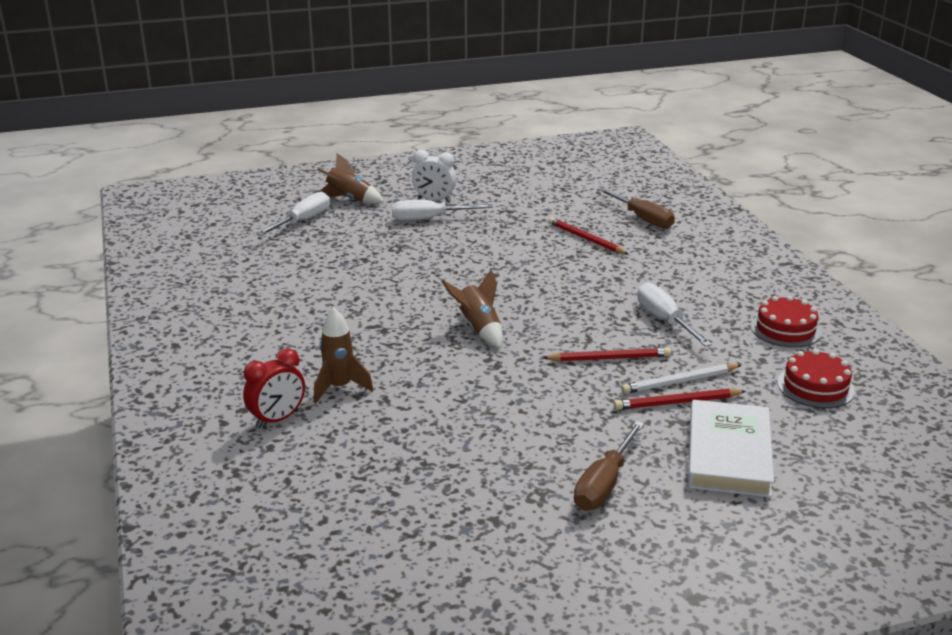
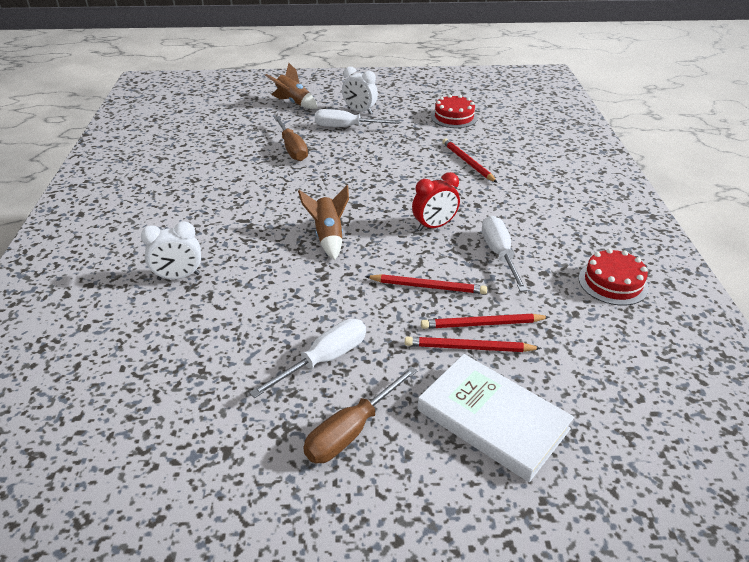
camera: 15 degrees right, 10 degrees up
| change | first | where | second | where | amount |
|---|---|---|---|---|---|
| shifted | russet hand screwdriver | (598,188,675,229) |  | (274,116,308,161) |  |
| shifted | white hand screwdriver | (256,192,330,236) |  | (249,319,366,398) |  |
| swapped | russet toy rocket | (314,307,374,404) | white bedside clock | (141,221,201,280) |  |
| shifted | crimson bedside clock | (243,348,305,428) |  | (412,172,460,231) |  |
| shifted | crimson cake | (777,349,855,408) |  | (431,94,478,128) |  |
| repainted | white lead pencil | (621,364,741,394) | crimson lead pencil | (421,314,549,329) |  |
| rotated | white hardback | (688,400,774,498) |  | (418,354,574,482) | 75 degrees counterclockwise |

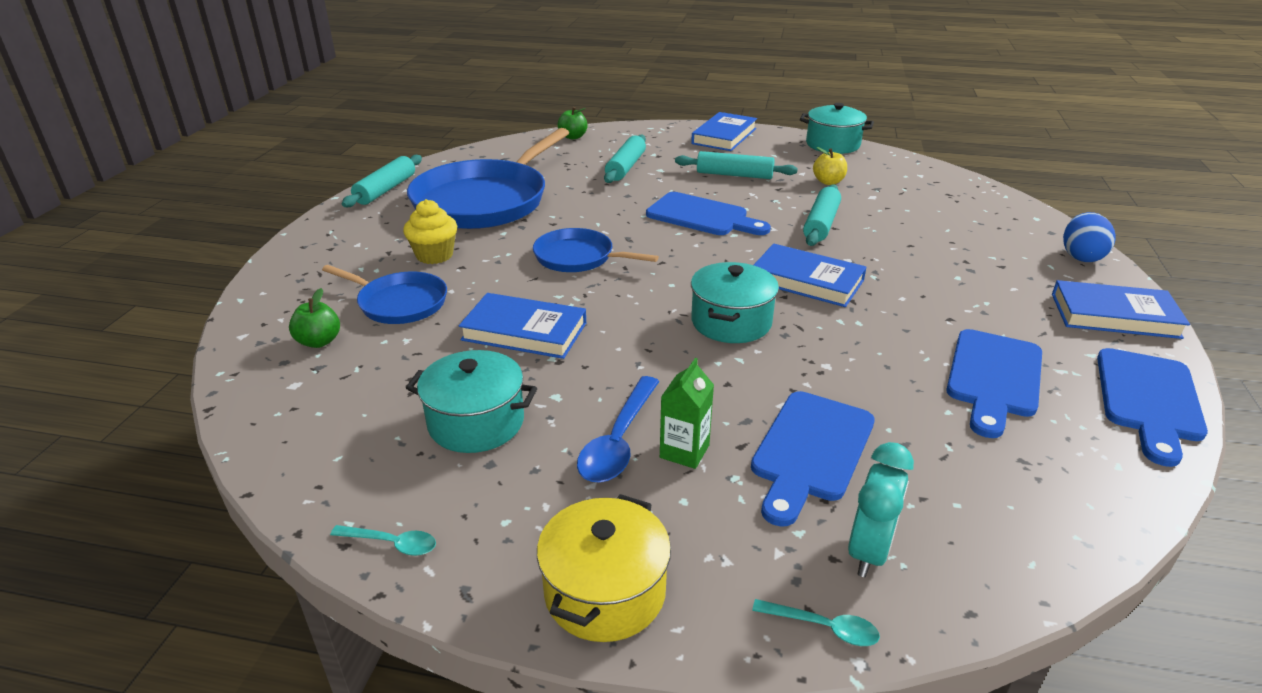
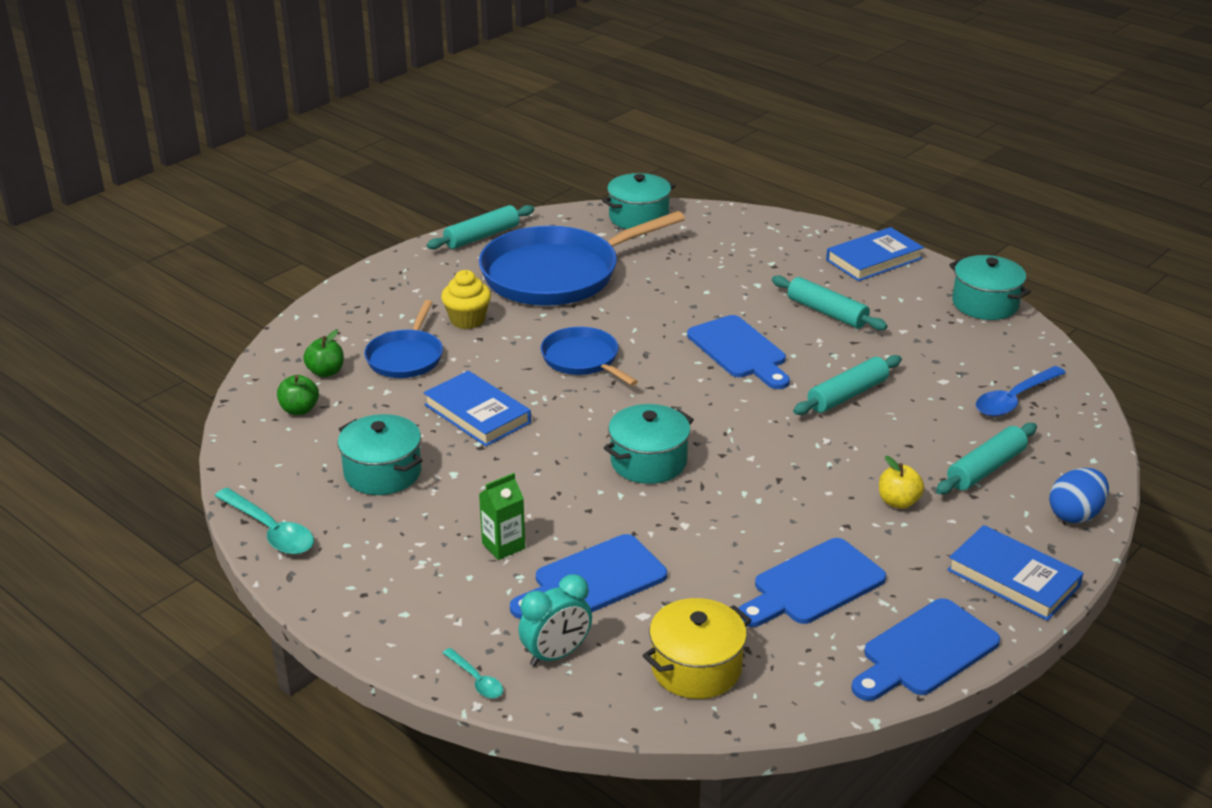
camera: 30 degrees right, 0 degrees up
| change | first | where | second | where | amount |
|---|---|---|---|---|---|
| shifted | emerald apple fruit | (558,107,587,140) |  | (277,375,319,415) |  |
| shifted | teal dough roller | (604,134,646,183) |  | (936,423,1037,494) |  |
| shifted | golden apple fruit | (813,147,847,185) |  | (879,456,924,509) |  |
| gone | cobalt hardback | (754,244,867,307) |  |  |  |
| rotated | cobalt pan | (322,265,447,324) |  | (364,300,443,378) | 45 degrees clockwise |
| shifted | cobalt teaspoon | (577,376,660,483) |  | (976,366,1066,416) |  |
| shifted | golden cooking pot | (537,494,671,642) |  | (642,598,752,699) |  |
| scaled | teal teaspoon | (330,525,436,556) |  | (215,488,314,555) | x1.83 |
| new |  |  | teal cooking pot | (602,173,676,229) |  |

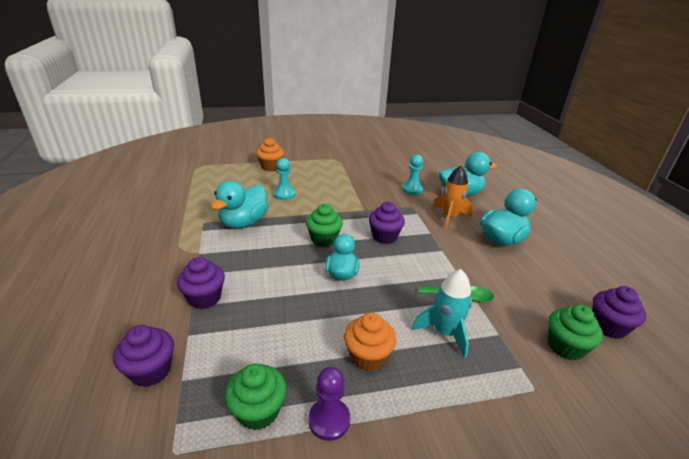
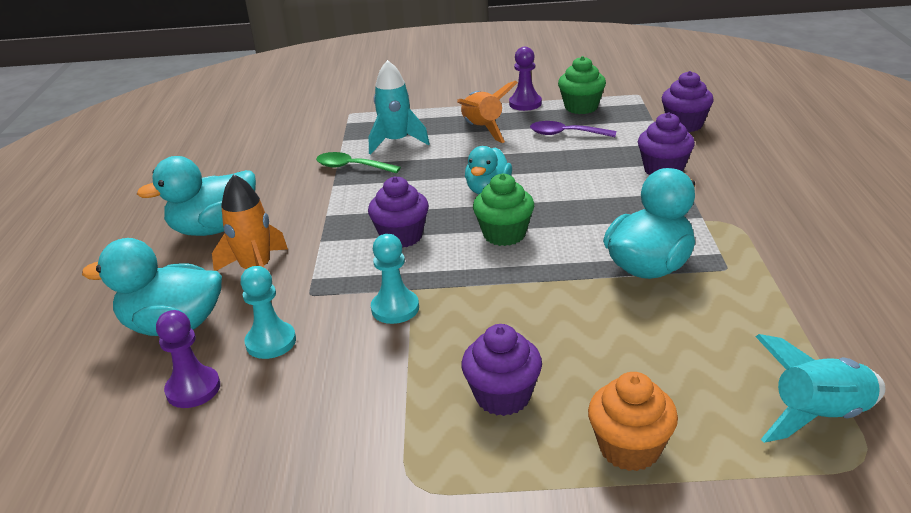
camera: 165 degrees left, 0 degrees up
| change | first | where | second | where | amount |
|---|---|---|---|---|---|
| shifted | teal pawn | (274,158,296,200) |  | (371,234,419,324) |  |
| shifted | violet cupcake | (592,286,646,339) |  | (461,324,542,416) |  |
| gone | emerald cupcake | (548,305,603,361) |  |  |  |
| swapped | orange cupcake | (344,313,396,372) | orange toy rocket | (457,81,518,143) |  |
| new |  |  | violet teaspoon | (530,121,616,137) |  |
| new |  |  | violet pawn | (156,310,220,408) |  |
| new |  |  | teal toy rocket | (756,334,885,443) |  |

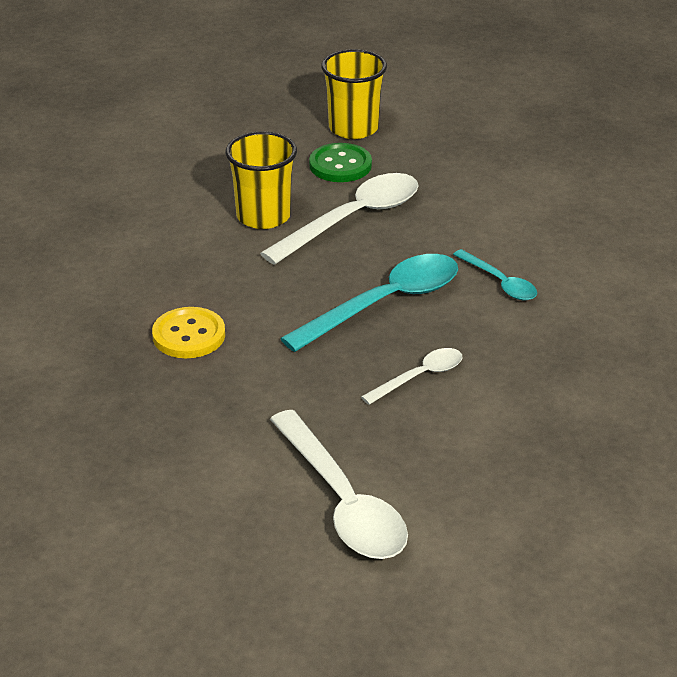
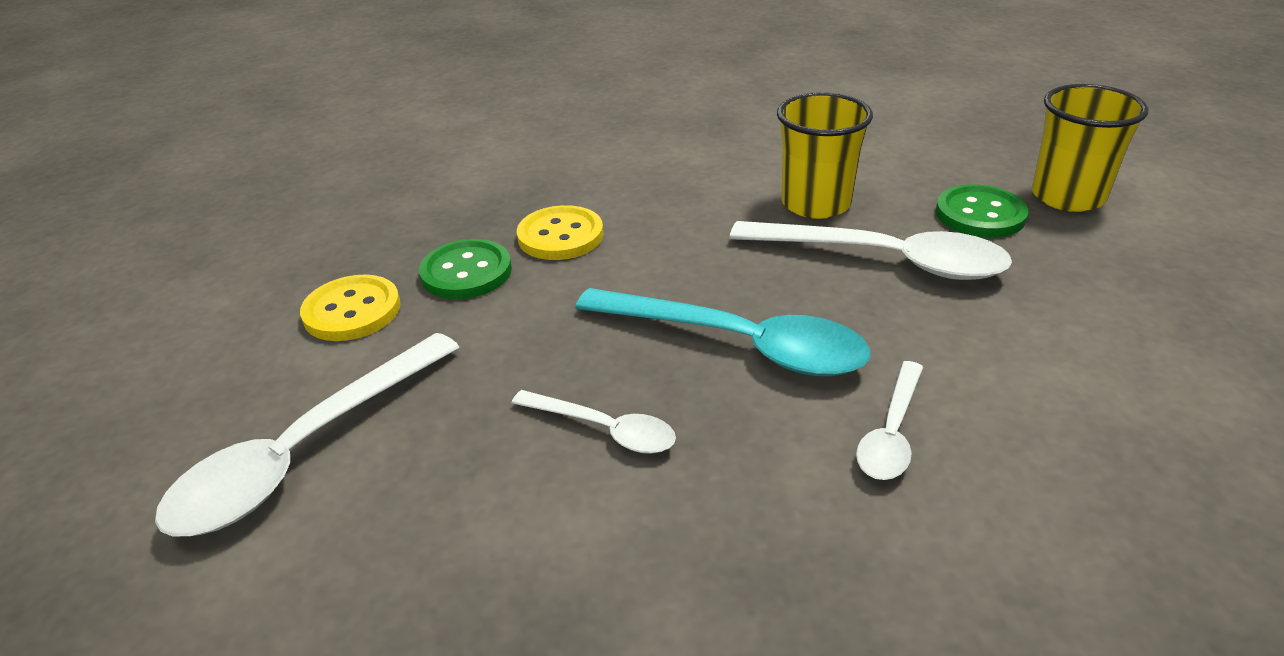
camera: 65 degrees right, 0 degrees up
| change | first | where | second | where | amount |
|---|---|---|---|---|---|
| repainted | teal teaspoon | (453,249,537,300) | white teaspoon | (856,361,923,480) |  |
| new |  |  | emerald shirt button | (419,239,512,299) |  |
| new |  |  | golden shirt button | (300,274,400,341) |  |

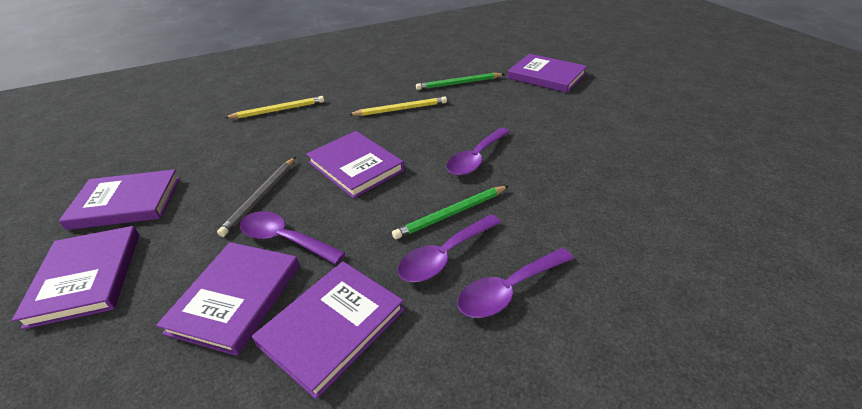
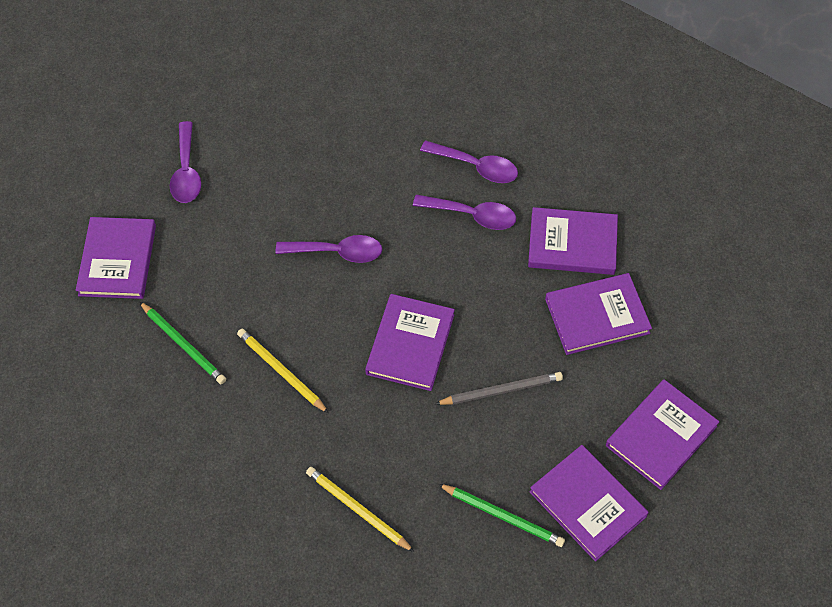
camera: 125 degrees left, 20 degrees up
| change | first | where | second | where | amount |
|---|---|---|---|---|---|
| shifted | emerald lead pencil | (392,186,508,239) |  | (438,484,565,547) |  |
| shifted | violet teaspoon | (240,211,345,265) |  | (170,121,201,203) |  |

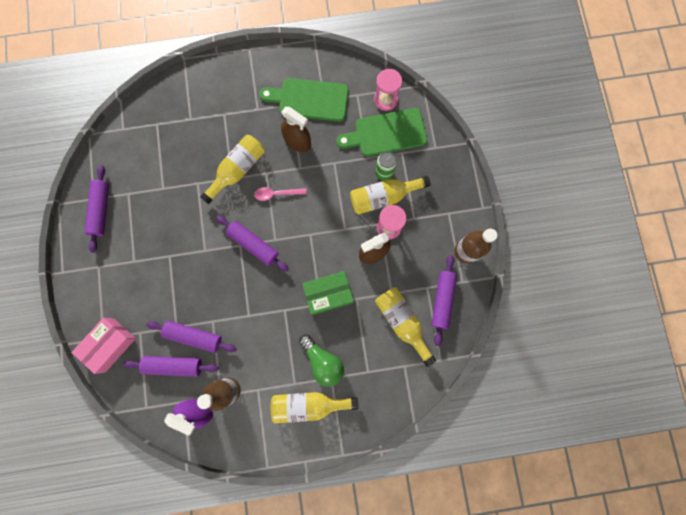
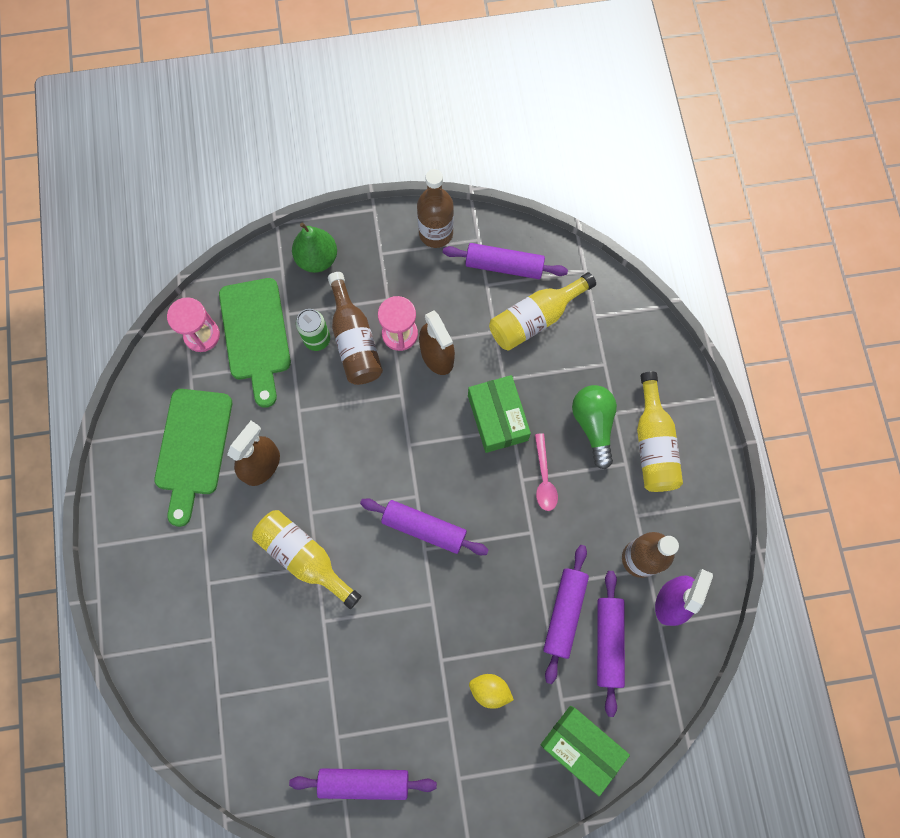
camera: 90 degrees left, 5 degrees down
| change | first | where | second | where | amount |
|---|---|---|---|---|---|
| repainted | golden bottle | (350,176,430,214) | russet bottle | (328,272,383,385) |  |
| shifted | rose-pink teaspoon | (254,187,307,201) |  | (535,433,558,511) |  |
| rotated | violet dough roller | (216,216,289,272) |  | (360,498,489,555) | 75 degrees clockwise |
| repainted | rose-pink box | (71,318,136,374) | emerald box | (541,706,630,796) |  |
| rotated | emerald bulb | (299,335,344,387) |  | (572,385,617,469) | 60 degrees counterclockwise |
| new |  |  | emerald toy pear | (292,222,337,273) |  |
| new |  |  | golden toy lemon | (469,674,514,709) |  |

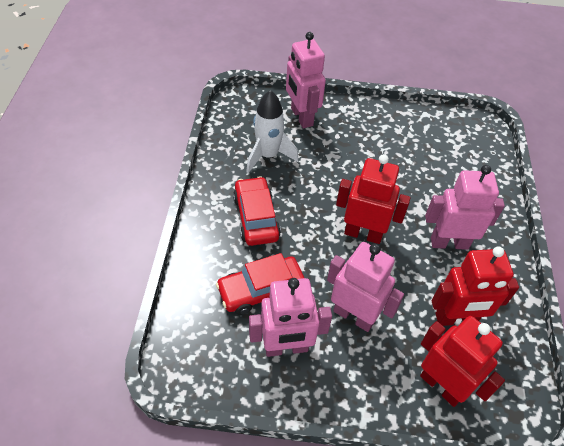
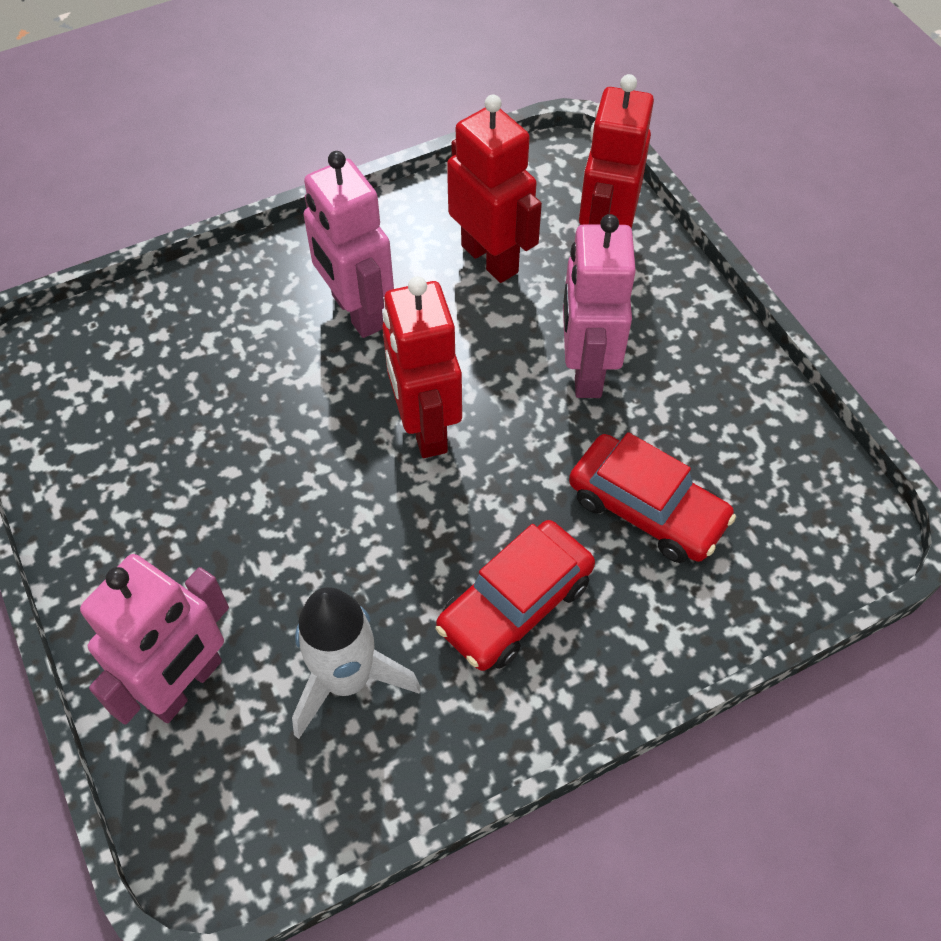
camera: 120 degrees left, 5 degrees up
| change | first | where | second | where | amount |
|---|---|---|---|---|---|
| gone | rose-pink robot | (249,278,332,357) |  |  |  |

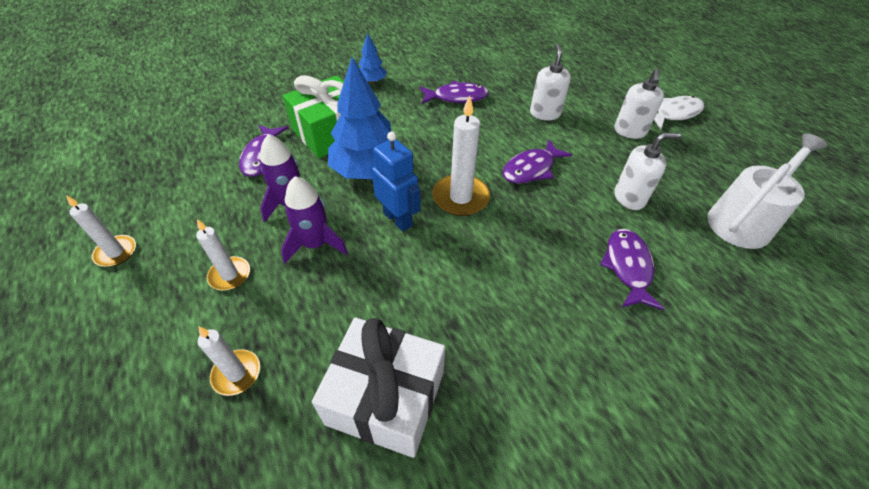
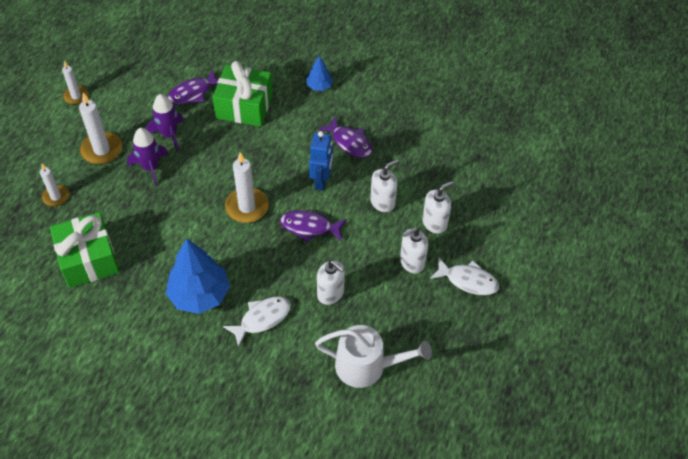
camera: 50 degrees right, 5 degrees up
| change | first | where | second | where | amount |
|---|---|---|---|---|---|
| shifted | cobalt tree | (328,57,391,179) |  | (166,239,230,314) |  |
| shifted | cobalt robot | (372,132,421,232) |  | (309,131,333,191) |  |
| scaled | white pillar candle | (196,219,250,290) |  | (79,93,122,165) | x1.61 |
| repainted | violet fish | (600,229,664,310) | white fish | (223,296,291,348) |  |
| repainted | white gift | (312,318,445,458) | emerald gift | (50,212,119,288) |  |
| new |  |  | white pump bottle | (422,181,454,234) |  |

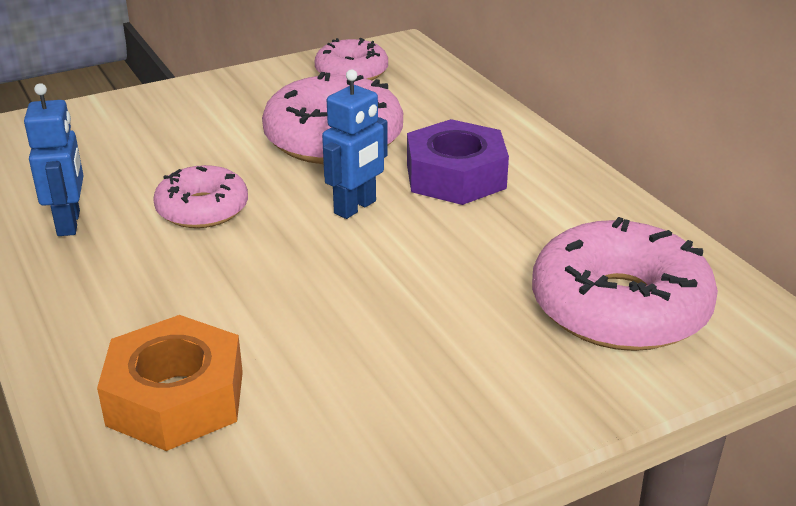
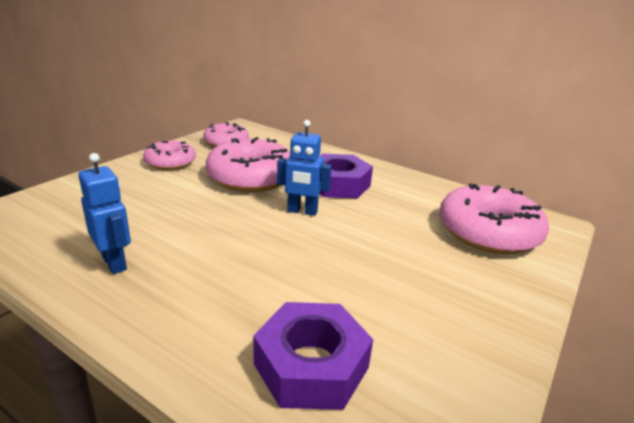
camera: 30 degrees left, 5 degrees down
| change | first | where | second | where | amount |
|---|---|---|---|---|---|
| rotated | cobalt robot | (322,69,388,219) |  | (277,120,332,216) | 90 degrees clockwise |
| shifted | rose-pink glazed donut | (153,165,248,228) |  | (143,141,196,170) |  |
| repainted | orange hexagon nut | (97,315,243,451) | violet hexagon nut | (253,302,373,410) |  |

